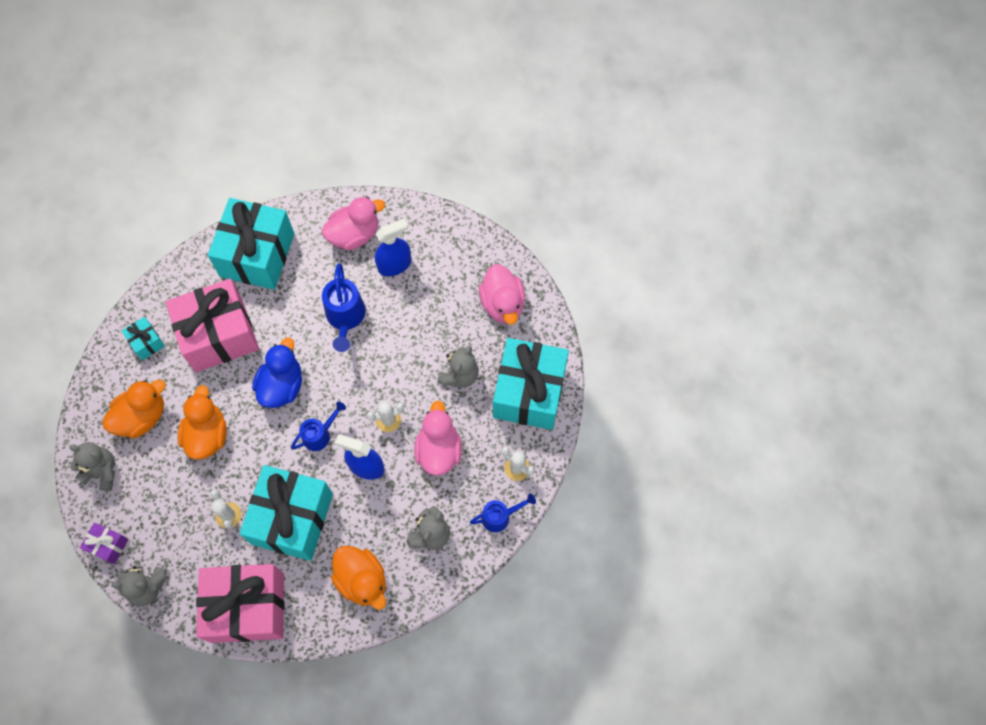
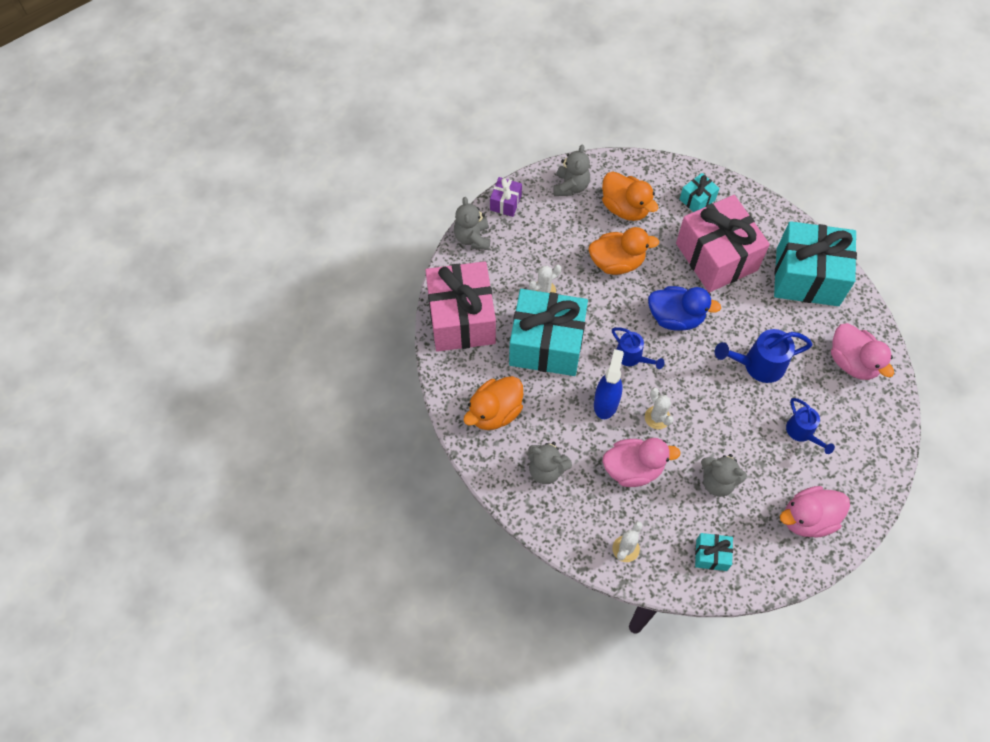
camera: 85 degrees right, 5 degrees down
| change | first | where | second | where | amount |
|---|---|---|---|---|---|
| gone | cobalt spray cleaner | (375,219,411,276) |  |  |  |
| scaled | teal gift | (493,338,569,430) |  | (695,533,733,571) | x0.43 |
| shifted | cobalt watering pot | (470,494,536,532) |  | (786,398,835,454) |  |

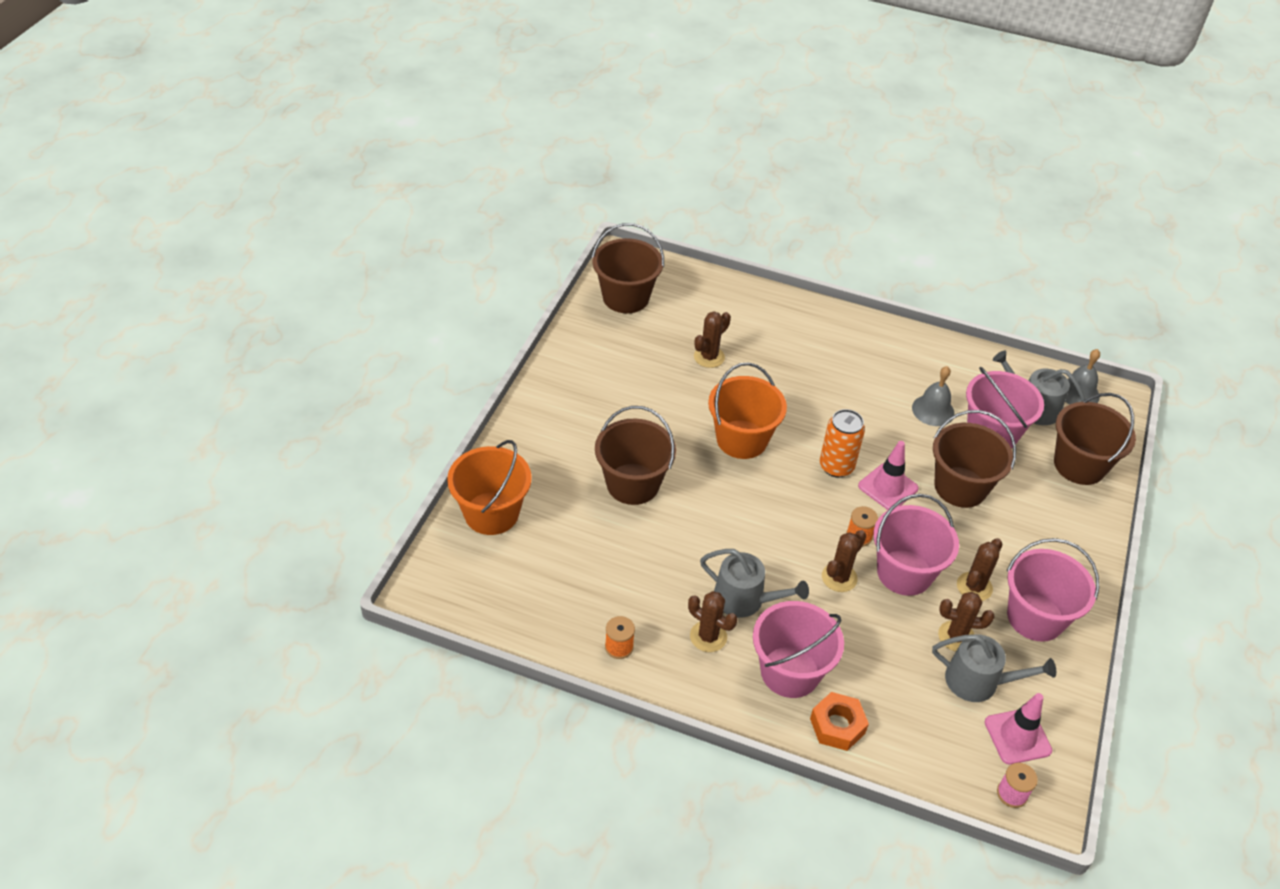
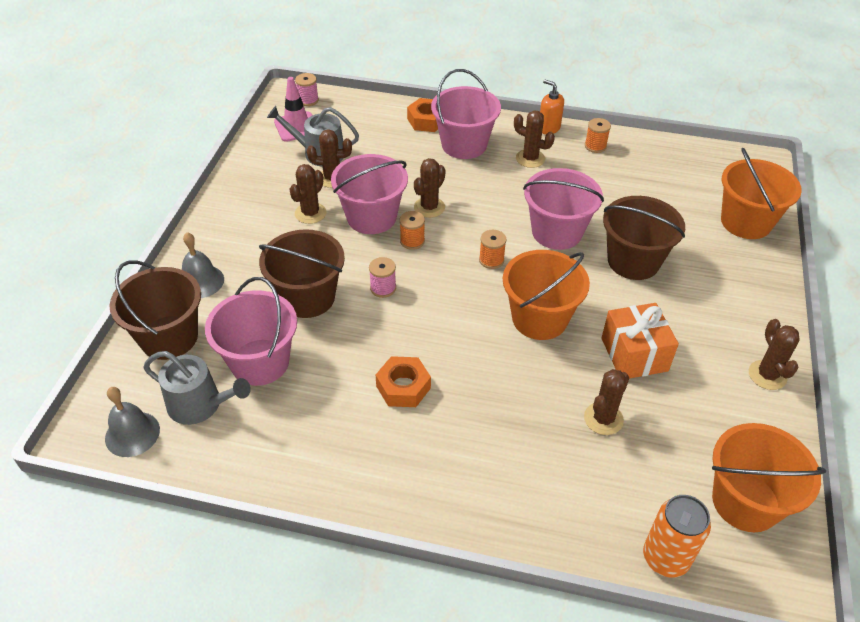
camera: 175 degrees right, 0 degrees up
| change | first | where | second | where | amount |
|---|---|---|---|---|---|
| repainted | russet pail | (592,223,664,313) | orange pail | (712,423,826,532) |  |
| shifted | ash-grey bell | (912,366,955,426) |  | (182,232,224,298) |  |
| shifted | orange soda can | (820,409,865,478) |  | (643,495,711,578) |  |
| swapped | rose-pink traffic cone | (858,441,919,510) | rose-pink reel of thread | (369,257,396,298) |  |
| shifted | rose-pink pail | (1007,538,1099,642) |  | (523,168,604,250) |  |
| gone | ash-grey watering pot | (700,549,809,618) |  |  |  |
| new |  |  | orange pump bottle | (540,80,564,134) |  |
| new |  |  | orange reel of thread | (479,230,506,269) |  |
| new |  |  | orange gift | (601,303,679,379) |  |
| new |  |  | russet prickly plant | (749,319,800,390) |  |
| new |  |  | orange hexagon nut | (376,356,431,407) |  |

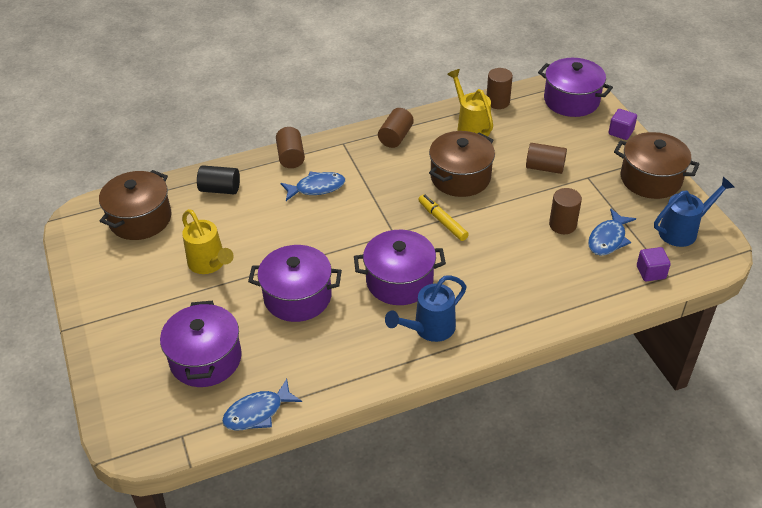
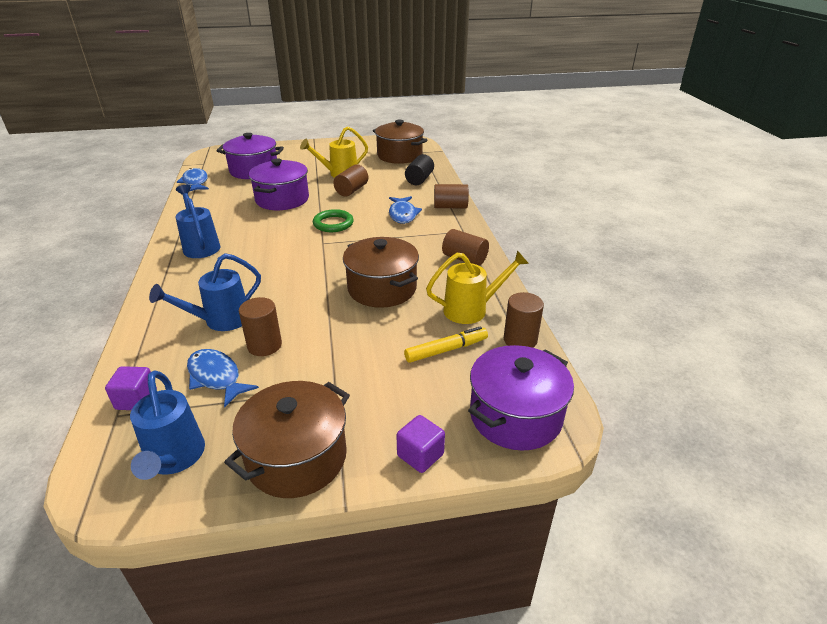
camera: 100 degrees right, 10 degrees down
| change | first | where | second | where | amount |
|---|---|---|---|---|---|
| shifted | russet solid cylinder | (526,143,567,174) |  | (333,164,368,196) |  |
| shifted | golden felt pen | (418,194,469,241) |  | (404,326,488,363) |  |
| gone | violet cooking pot | (354,230,446,305) |  |  |  |
| new |  |  | emerald torus | (313,209,354,232) |  |
| new |  |  | cobalt watering pot | (149,253,261,331) |  |

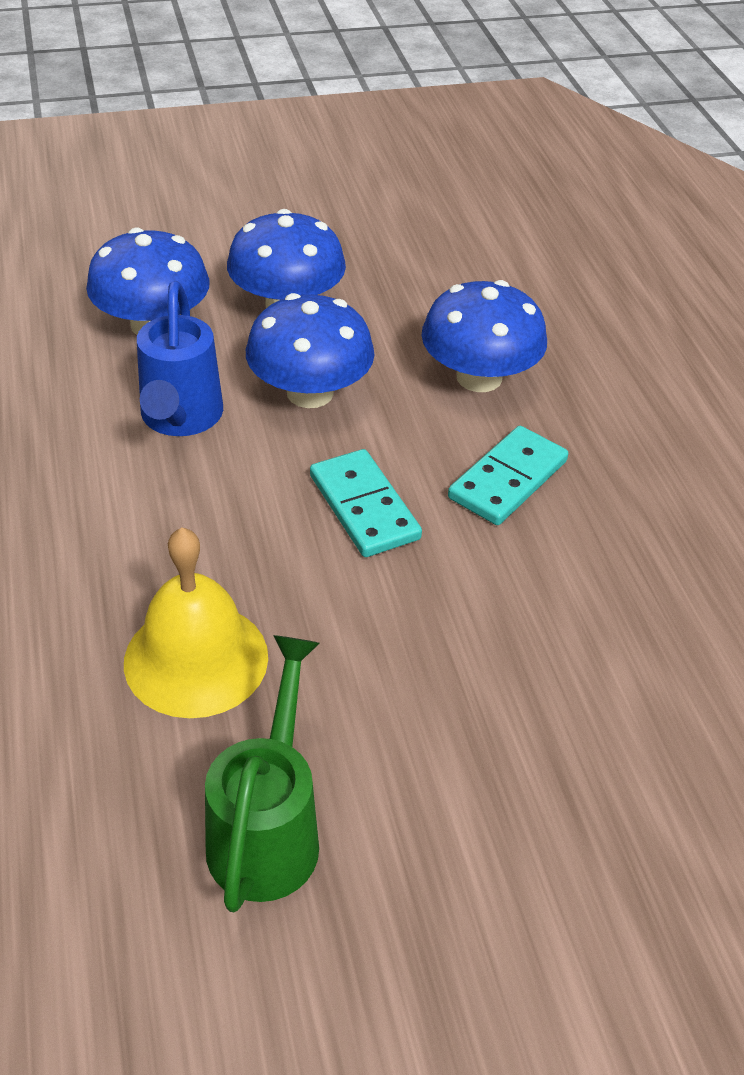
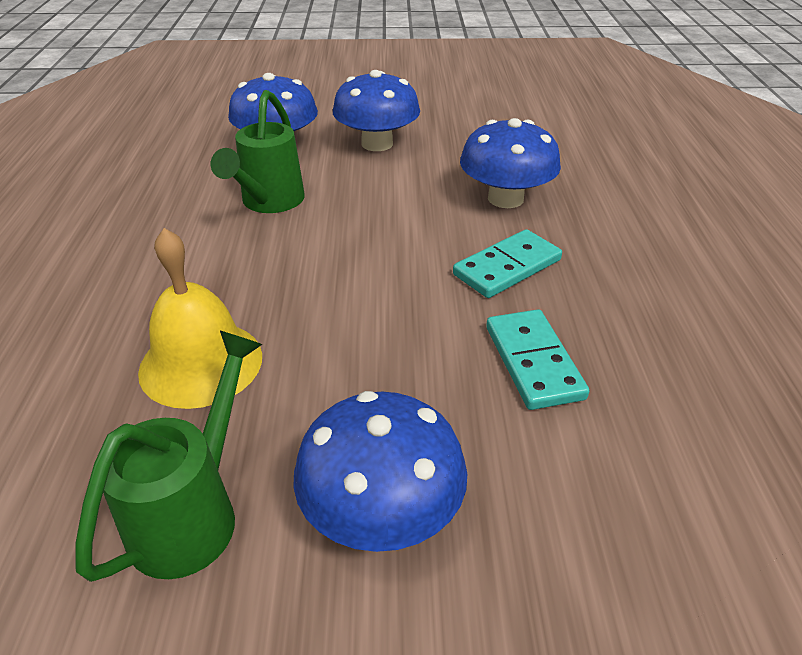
camera: 15 degrees right, 5 degrees down
| change | first | where | second | where | amount |
|---|---|---|---|---|---|
| repainted | cobalt watering pot | (137,281,223,436) | emerald watering pot | (211,90,305,213) |  |
| shifted | cobalt mushroom | (246,293,375,408) |  | (293,391,467,552) |  |
| shifted | teal domino tile | (310,449,422,557) |  | (486,309,589,410) |  |

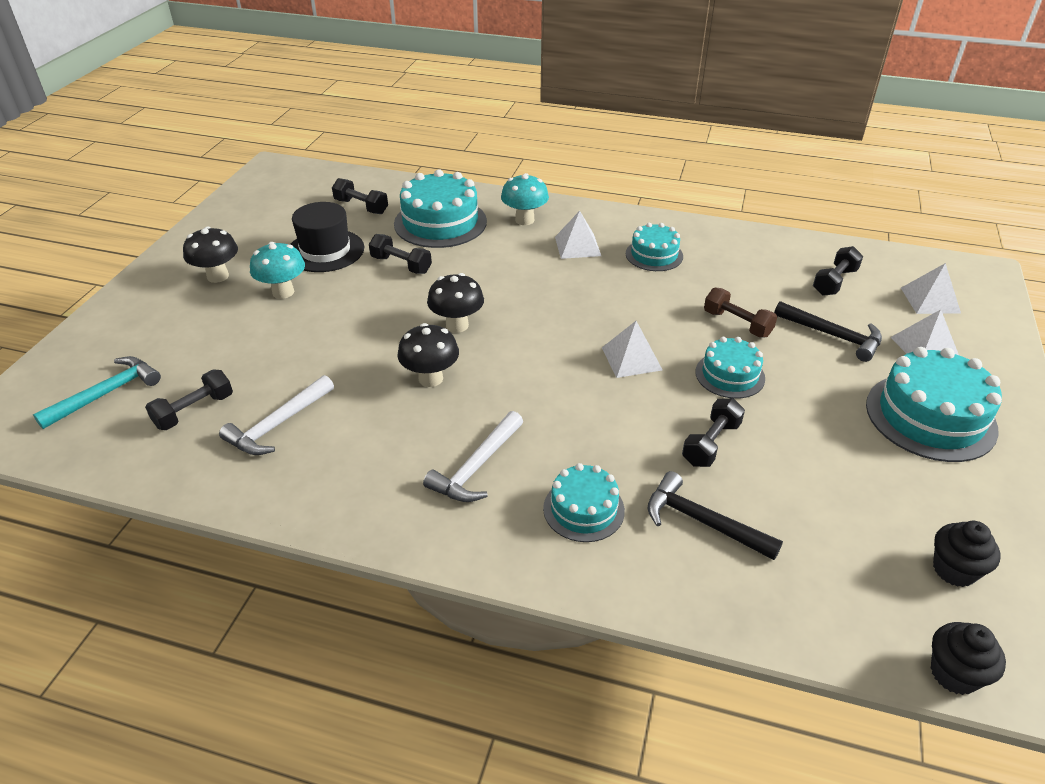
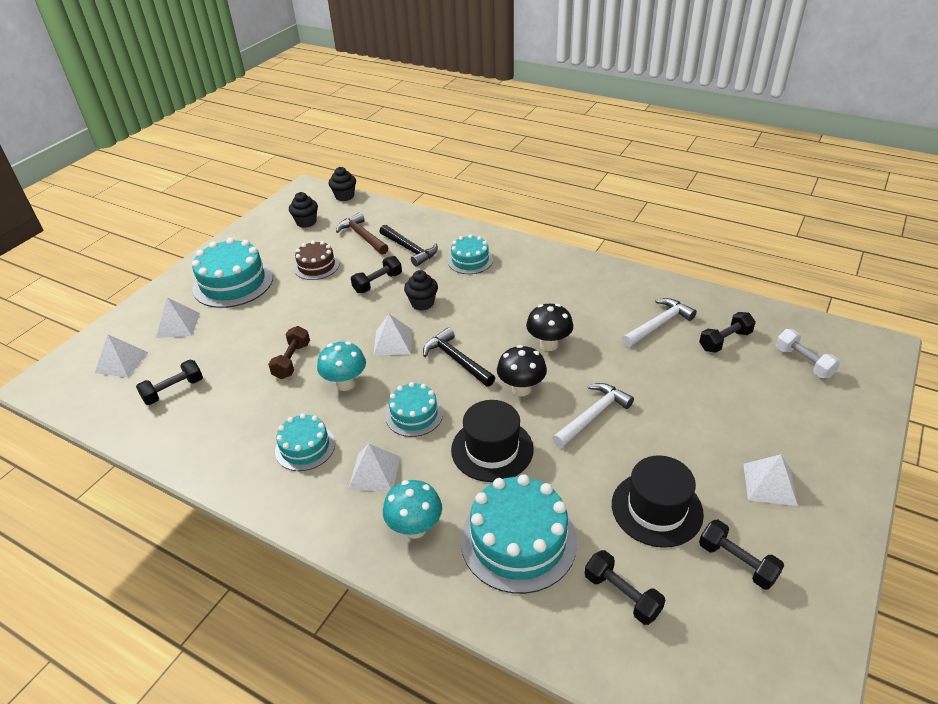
camera: 165 degrees left, 0 degrees up
| change | first | where | second | where | amount |
|---|---|---|---|---|---|
| swapped | black mushroom | (183,226,238,283) | white solid pyramid | (743,454,798,506) |  |
| shifted | black dumbbell | (369,234,432,274) |  | (699,520,784,589) |  |
| shifted | teal mushroom | (250,242,305,299) |  | (317,341,366,391) |  |
| rotated | russet dumbbell | (704,287,777,337) |  | (268,326,310,379) | 45 degrees clockwise |
| shifted | black hammer | (774,301,882,362) |  | (423,327,495,387) |  |
| shifted | teal cake | (695,337,765,399) |  | (385,382,443,437) |  |
| swapped | teal hammer | (33,356,161,429) | white dumbbell | (775,329,841,378) |  |
| shifted | white hammer | (423,411,523,502) |  | (553,383,634,448) |  |
| new |  |  | russet hammer | (336,212,389,254) |  |
| new |  |  | russet cake | (294,241,339,280) |  |
| new |  |  | black cupcake | (404,270,438,311) |  |
| new |  |  | black tall hat | (451,400,534,482) |  |

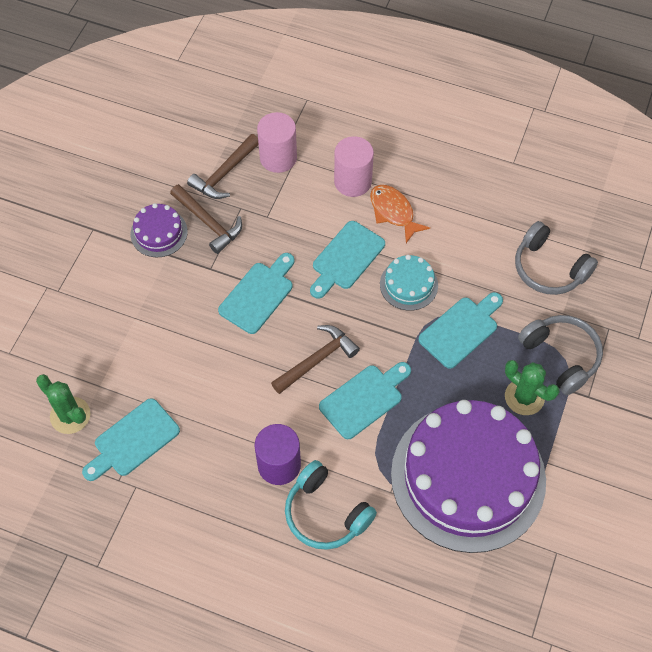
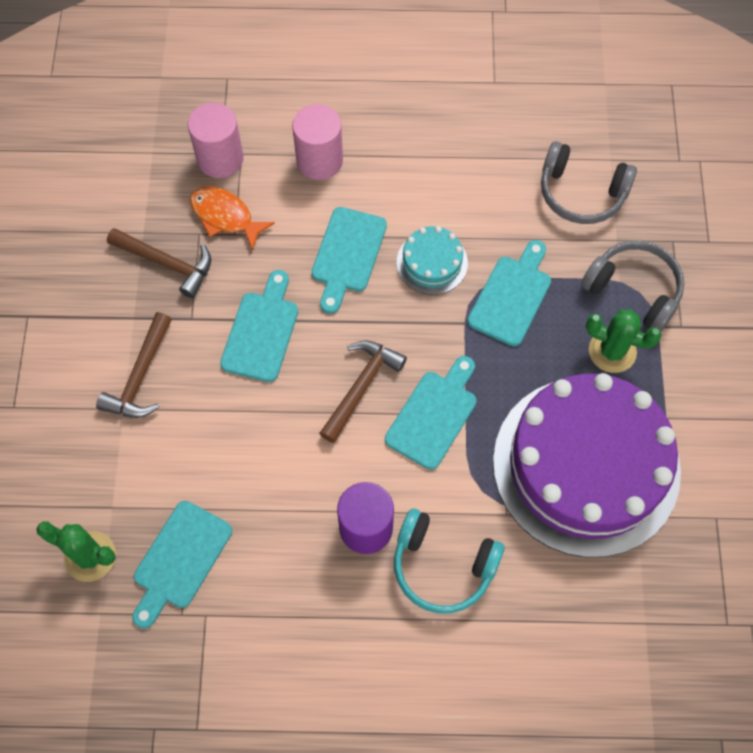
camera: 20 degrees left, 5 degrees up
| change | first | where | second | where | amount |
|---|---|---|---|---|---|
| shifted | russet hammer | (187,134,259,199) |  | (96,312,172,418) |  |
| shifted | orange fish | (370,185,430,243) |  | (190,186,275,251) |  |
| gone | violet cake | (131,203,188,257) |  |  |  |

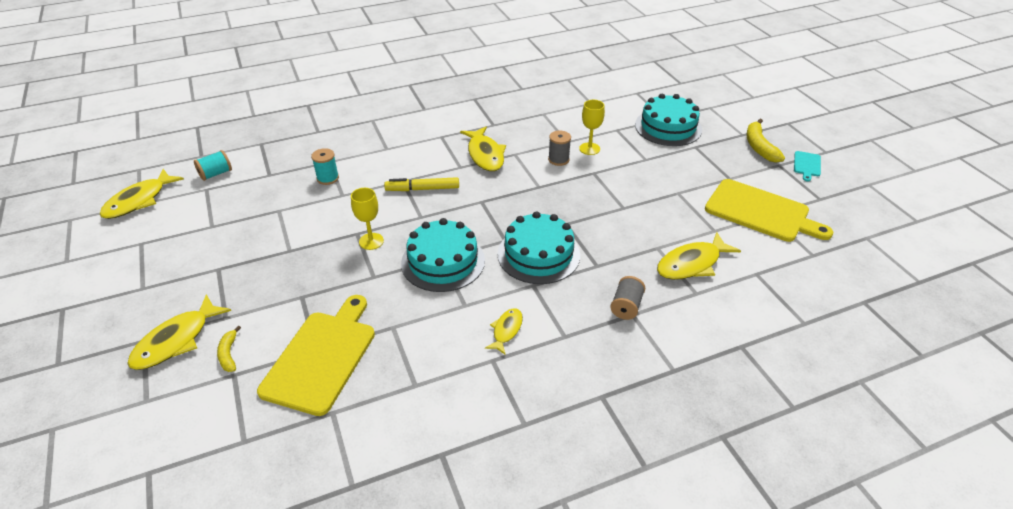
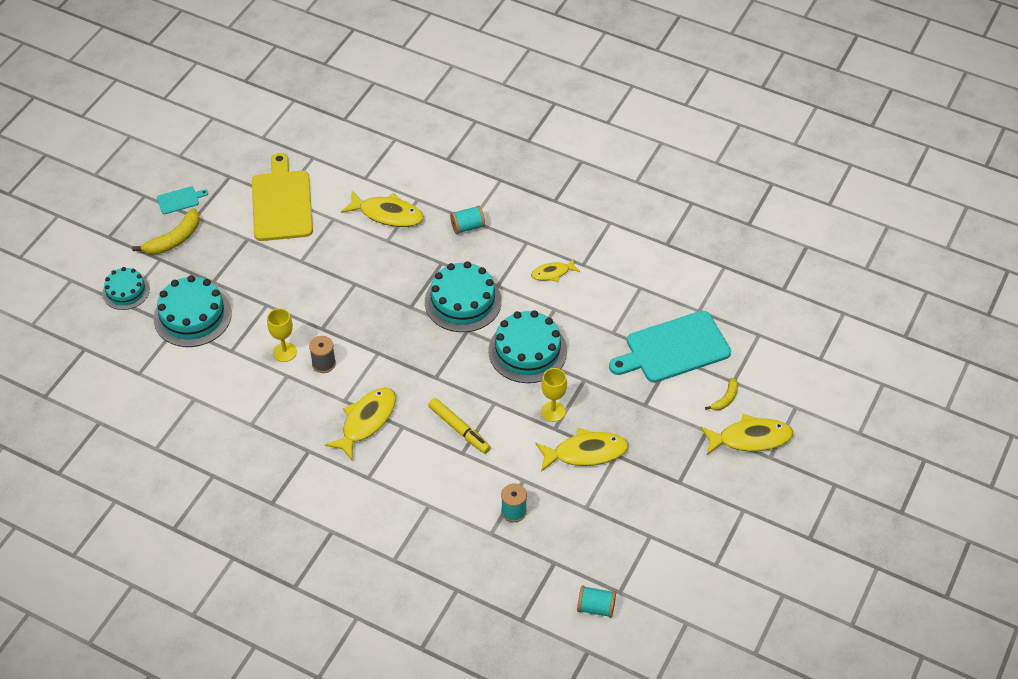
camera: 130 degrees left, 10 degrees up
| change | first | where | second | where | amount |
|---|---|---|---|---|---|
| shifted | golden fish | (99,169,184,219) |  | (535,428,628,472) |  |
| repainted | ash-grey reel of thread | (610,276,645,320) | teal reel of thread | (450,205,485,234) |  |
| repainted | golden bread board | (257,295,375,416) | teal bread board | (609,311,731,383) |  |
| new |  |  | teal cake | (102,267,150,310) |  |

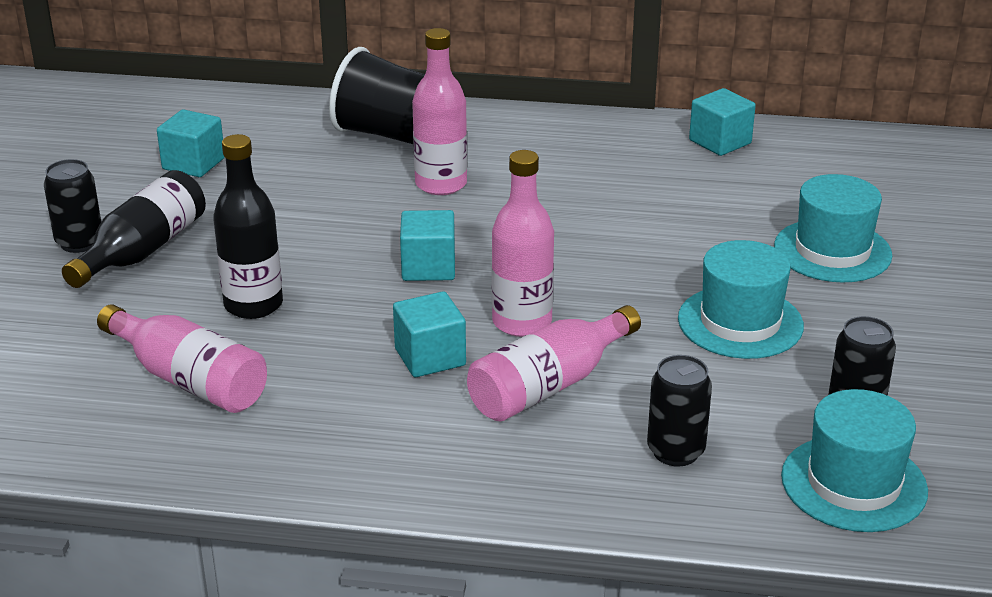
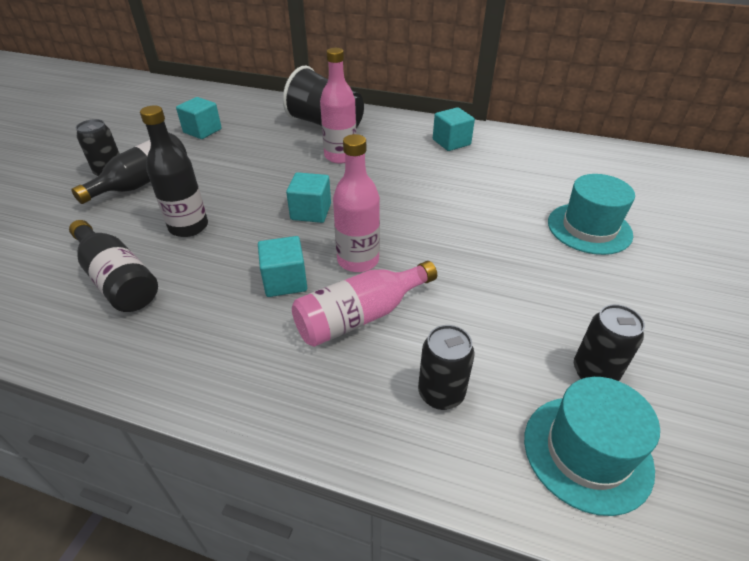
camera: 10 degrees right, 10 degrees up
| change | first | where | second | where | amount |
|---|---|---|---|---|---|
| shifted | teal block | (689,88,756,156) |  | (433,107,475,151) |  |
| gone | teal tall hat | (678,240,804,359) |  |  |  |
| repainted | rose-pink bottle | (97,304,267,413) | black bottle | (69,220,158,312) |  |

